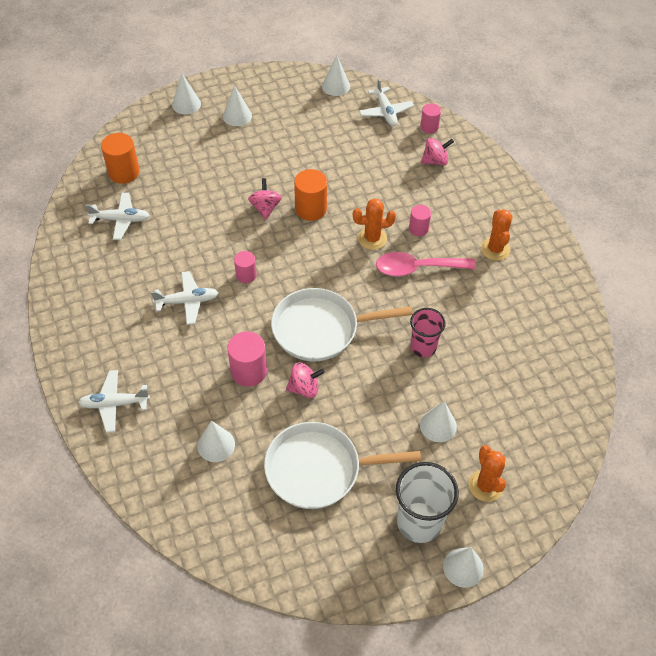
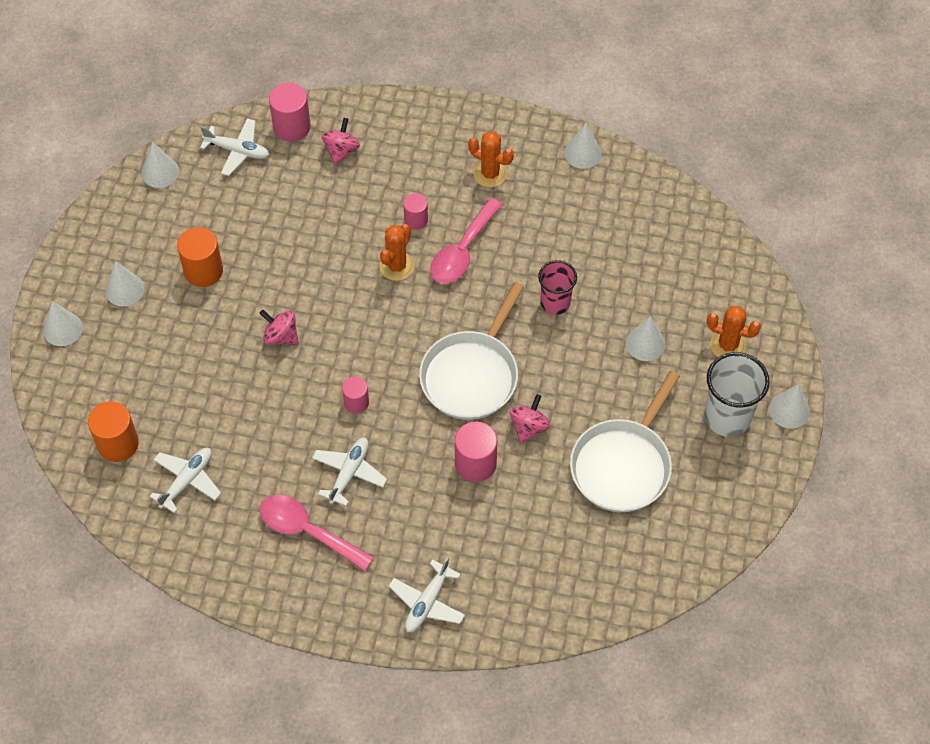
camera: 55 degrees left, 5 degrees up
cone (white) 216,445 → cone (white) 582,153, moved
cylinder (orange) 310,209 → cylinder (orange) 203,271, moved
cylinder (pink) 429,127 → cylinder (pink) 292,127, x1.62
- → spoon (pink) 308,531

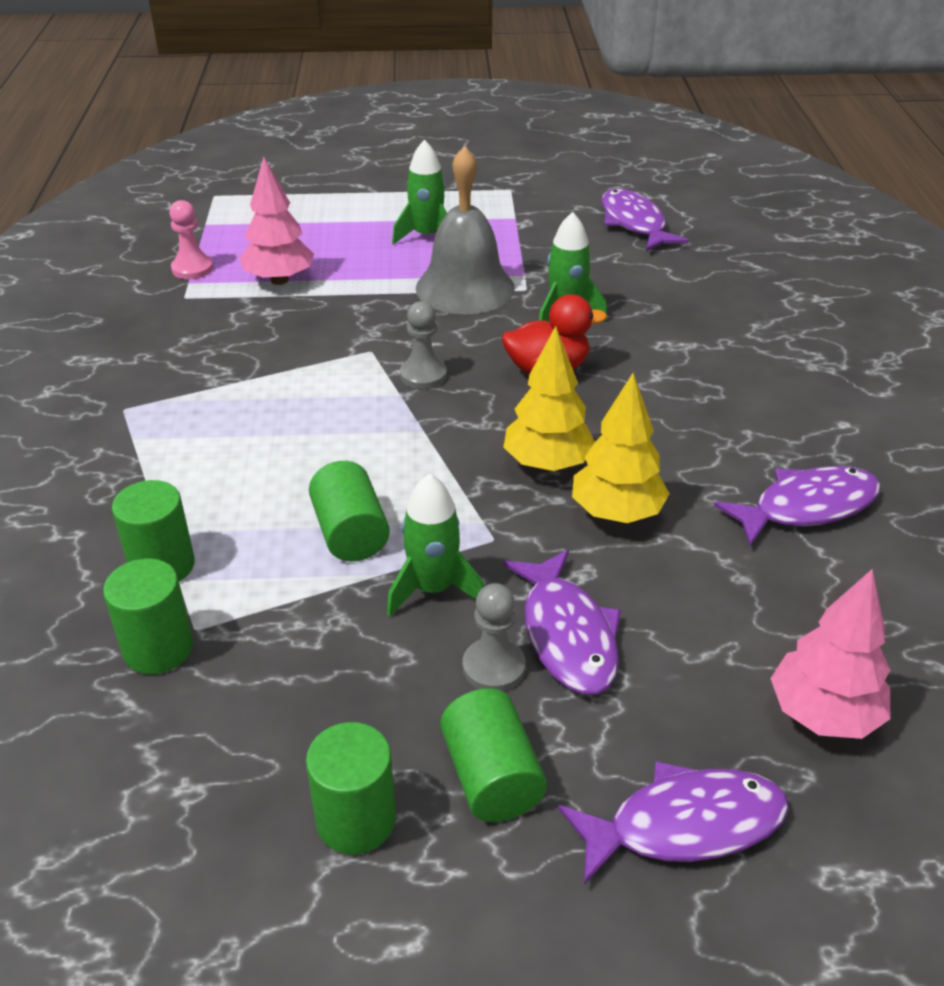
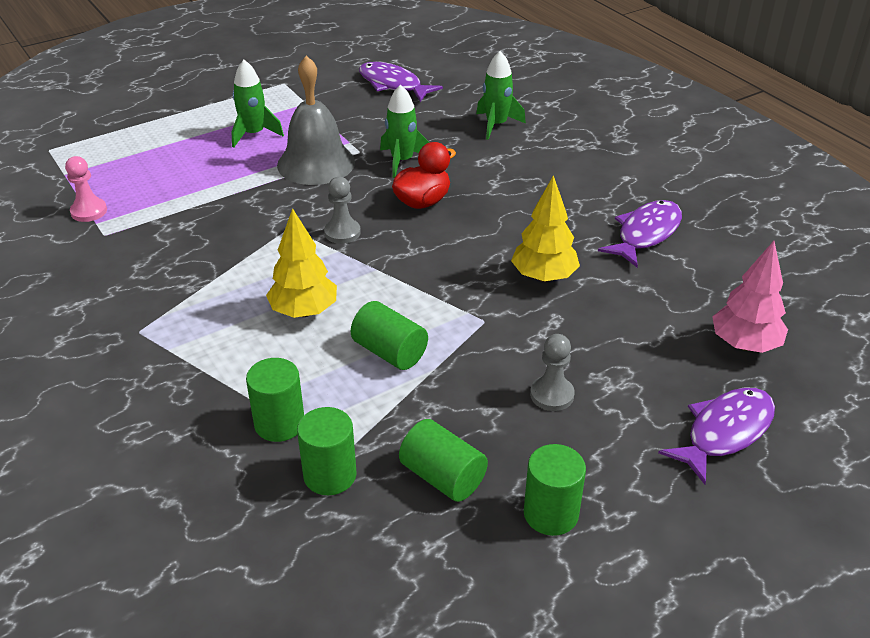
camera: 30 degrees left, 0 degrees up
tree (pink) 279,280 → -
rocket (green) 433,589 → rocket (green) 496,125, moved
cylinder (green) 491,777 → cylinder (green) 443,477, moved
tree (yellow) 547,464 → tree (yellow) 304,311, moved
fish (purple) 567,635 → -

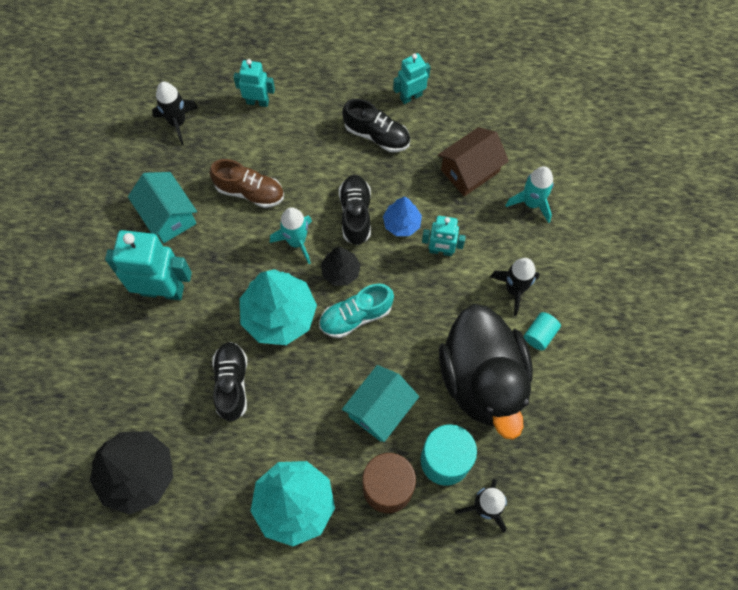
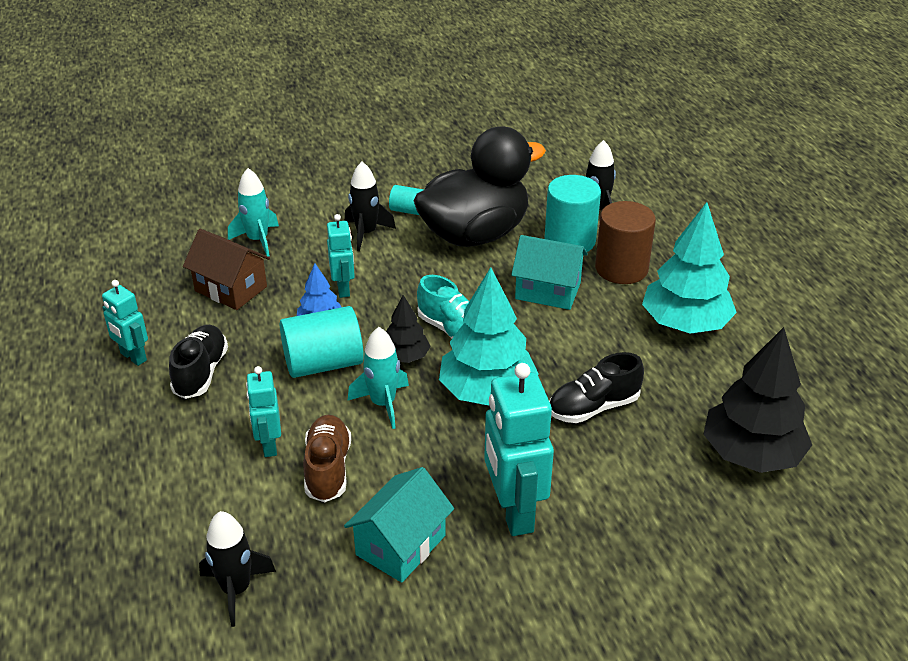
camera: 110 degrees left, 30 degrees down
robot (turquoise) 257,101 → robot (turquoise) 269,445, moved
shoe (black) 355,214 → cylinder (turquoise) 323,363

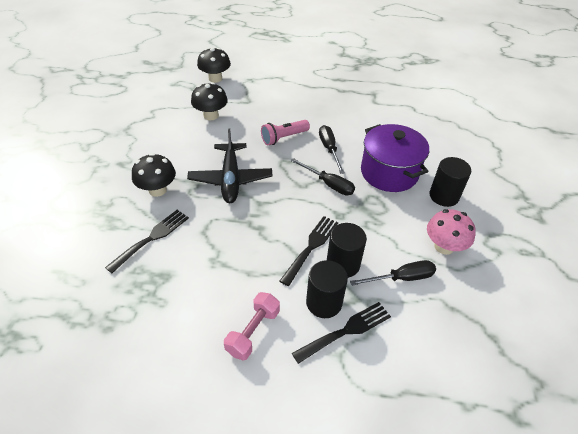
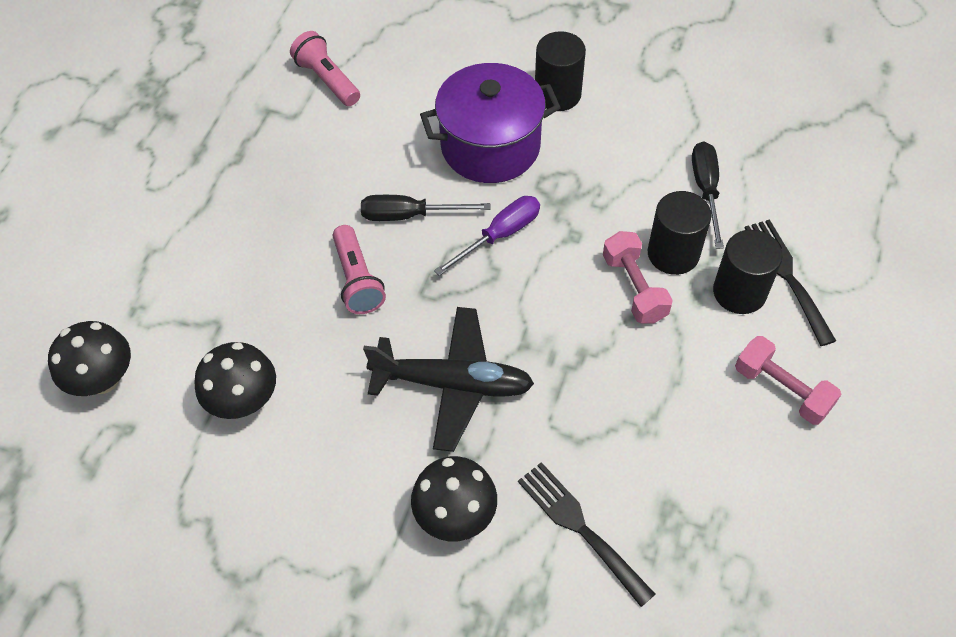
camera: 75 degrees left, 10 degrees up
fork (black) 311,247 → dumbbell (pink) 634,288
screwdriver (black) 328,184 → screwdriver (purple) 500,235
mushroom (pink) 444,246 → -
- → flashlight (pink) 327,80

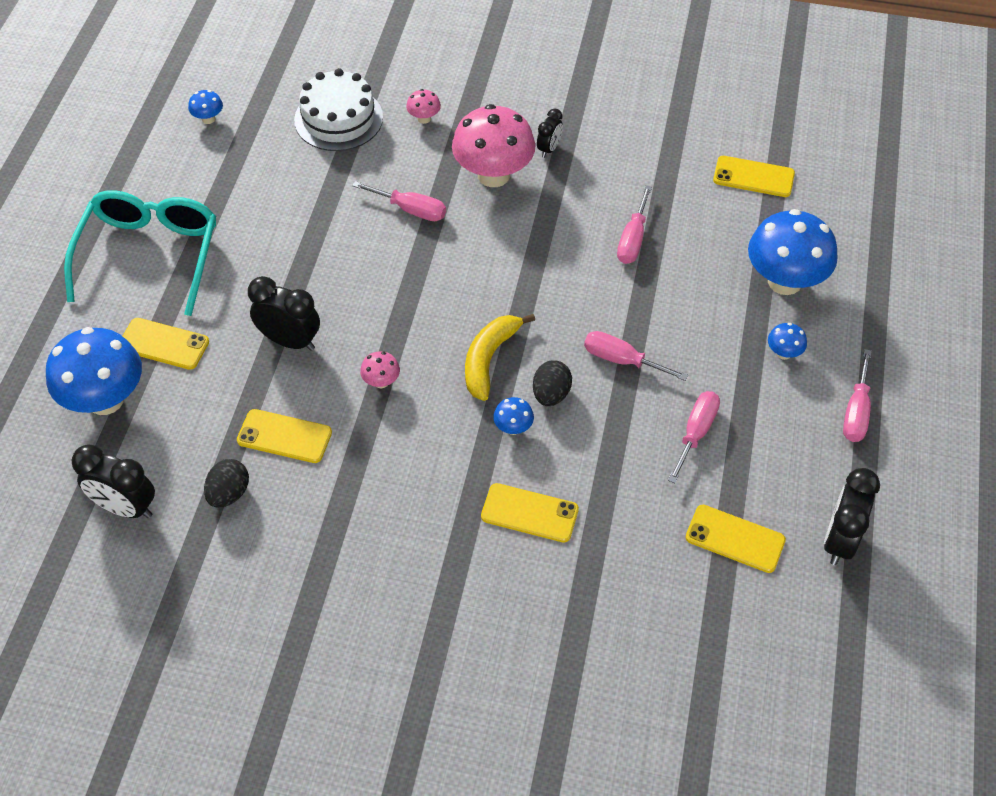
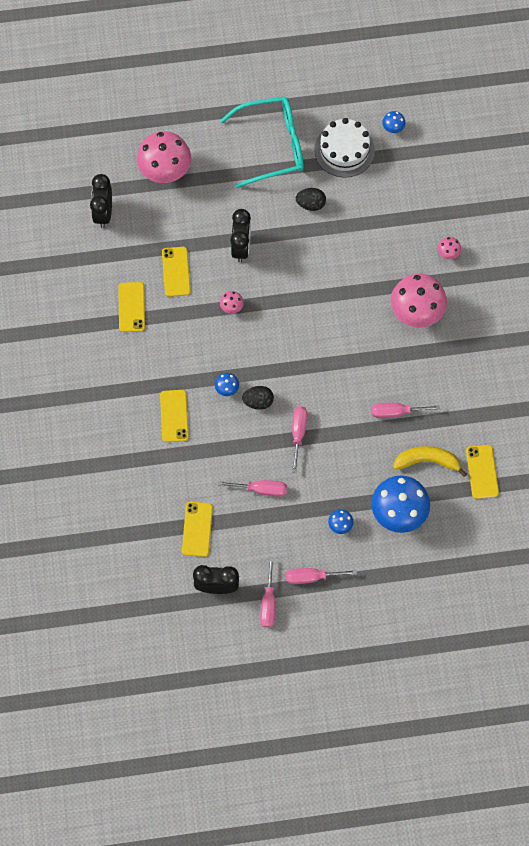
camera: 70 degrees right, 15 degrees up
mushroom (blue) 105,400 → mushroom (pink) 165,171
phone (yellow) 163,344 → phone (yellow) 131,307, moved
egg (black) 229,493 → egg (black) 310,204, moved
cake (white) 338,119 → cake (white) 344,150, moved
screwdriver (pink) 411,210 → screwdriver (pink) 268,603, moved
banana (yellow) 489,359 → banana (yellow) 427,461, moved
clock (black) 549,149 → -

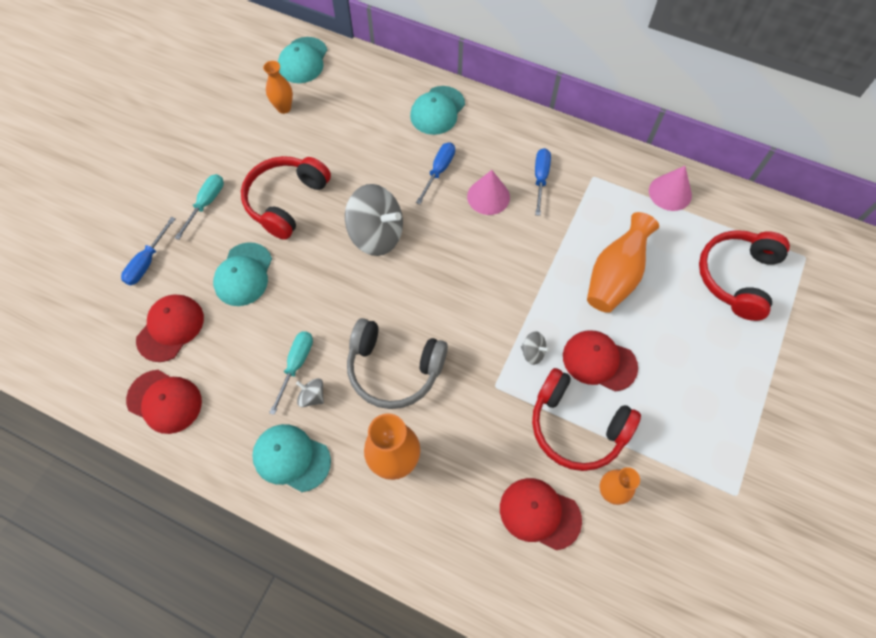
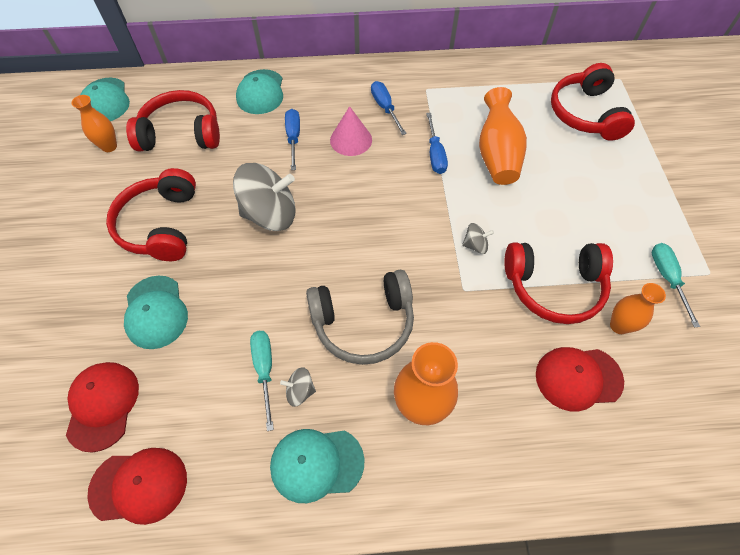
camera: 30 degrees left, 5 degrees down
screwdriver (blue) 147,262 → screwdriver (blue) 435,154, moved
screwdriver (turquoise) 206,204 → screwdriver (turquoise) 667,278, moved
cap (red) 599,361 → -
cone (pink) 670,192 → -
- → headphones (red) 181,133

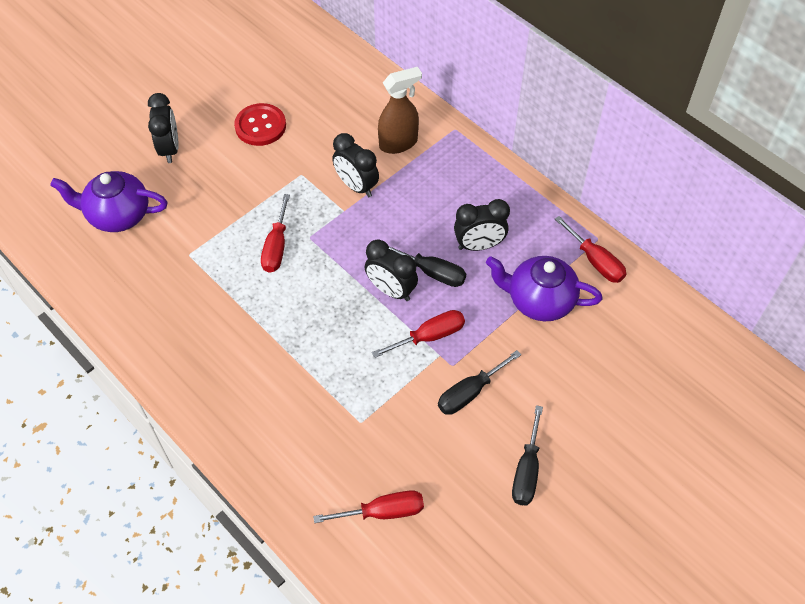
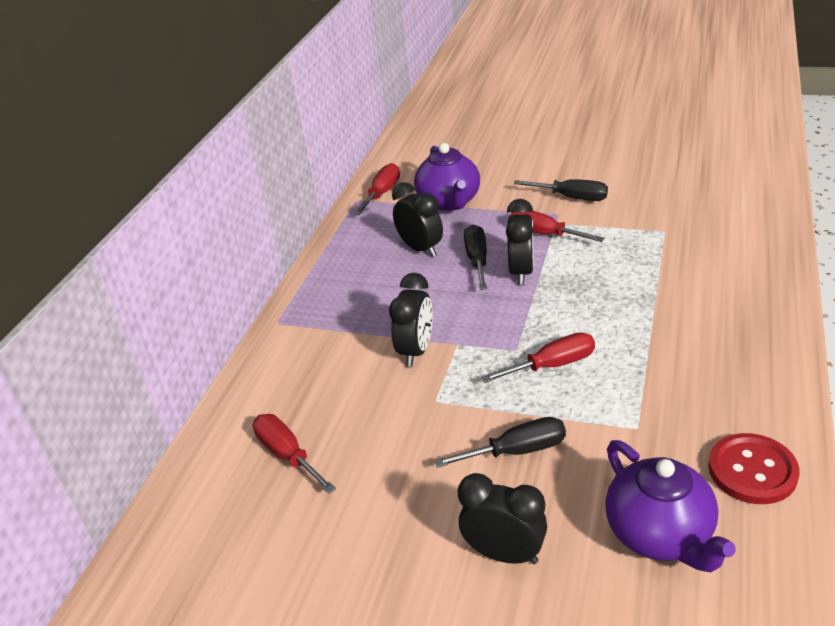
camera: 115 degrees left, 20 degrees down
clock (black) 169,149 → clock (black) 504,554, 60 degrees clockwise
button (red) 260,126 → button (red) 752,470, moved
screwdriver (red) 383,512 → screwdriver (red) 287,455, moved
spray bottle (brown) 398,143 → -
screwdriver (black) 526,471 → screwdriver (black) 517,451, moved

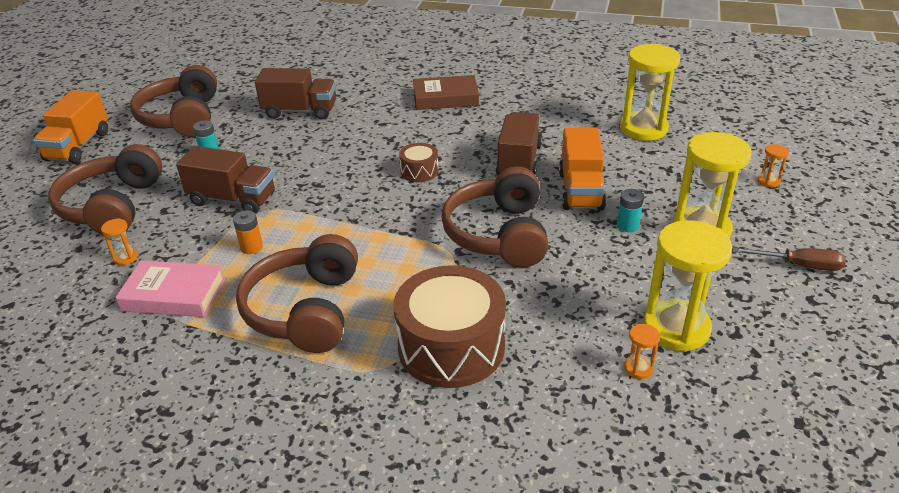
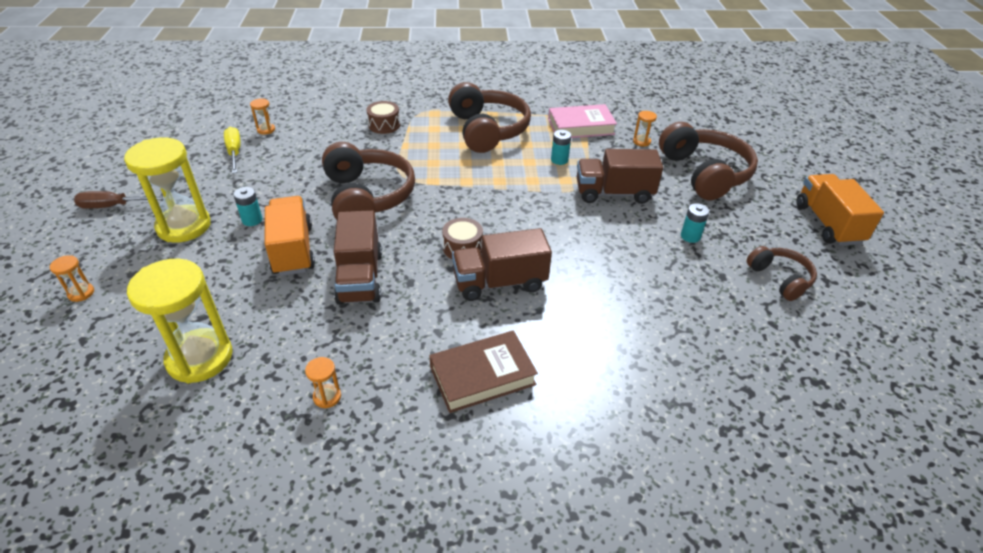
camera: 160 degrees right, 5 degrees up
headphones (brown) 182,118 → headphones (brown) 780,279, x0.55
battery (orange) 251,247 → battery (turquoise) 559,160
truck (brown) 300,111 → truck (brown) 499,282, moved
drum (brown) 451,346 → drum (brown) 384,125, x0.47
hourglass (yellow) 676,328 → screwdriver (yellow) 234,152
- → hourglass (orange) 327,397

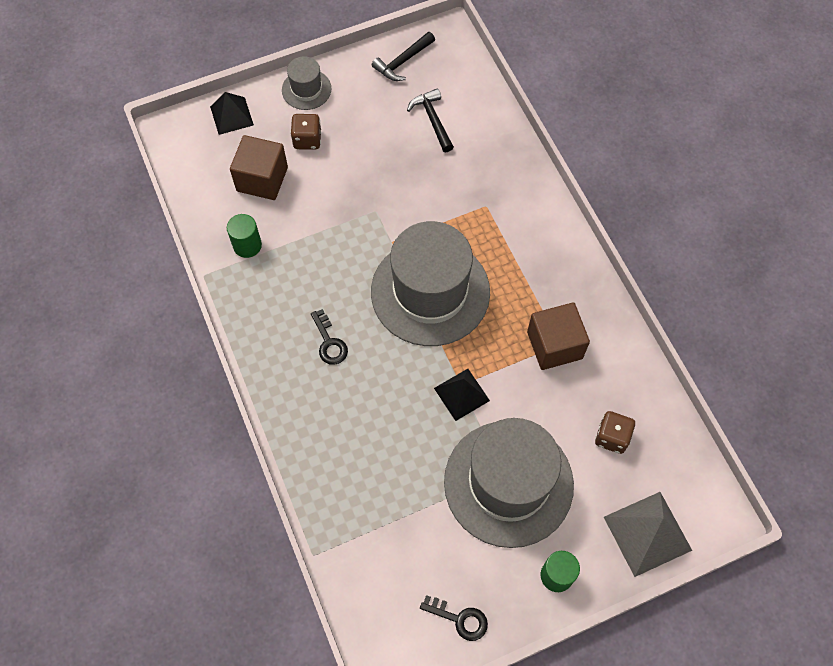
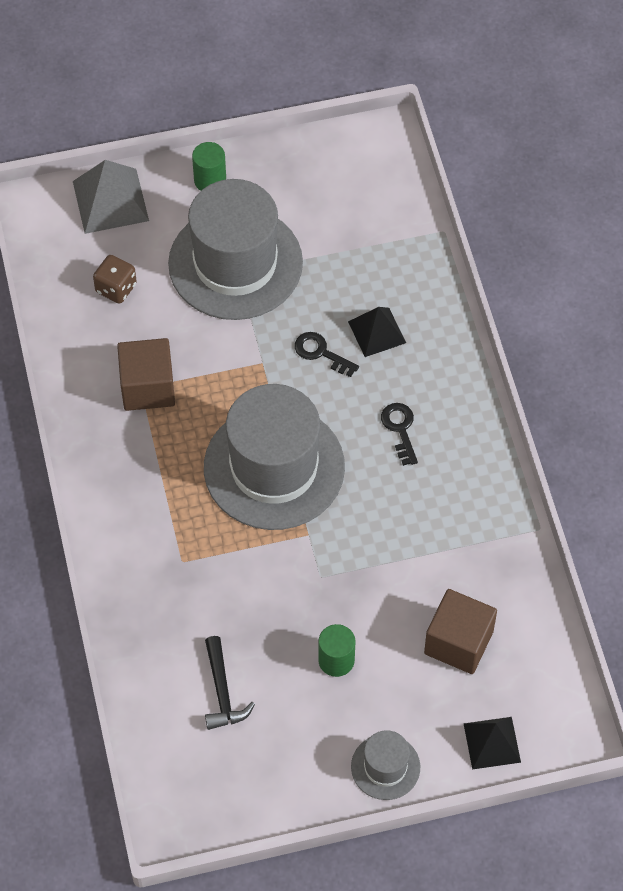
camera: 170 degrees left, 5 degrees down
cylinder (green) 247,245 → cylinder (green) 336,660, moved
dice (brown) 307,140 → -
hammer (black) 402,62 → -
key (black) 459,619 → key (black) 321,353, moved
pyramid (black) 462,394 → pyramid (black) 376,332, moved

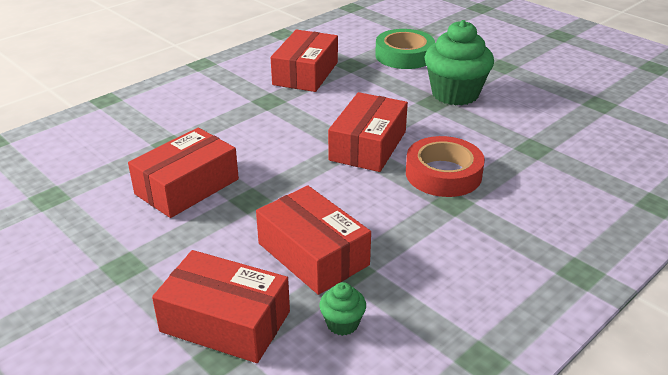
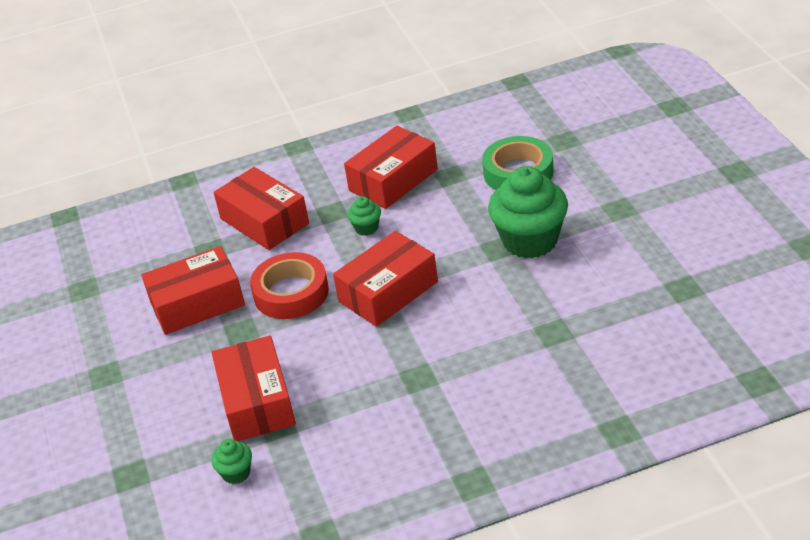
camera: 30 degrees right, 5 degrees up
box (red) 225,321 → box (red) 264,221, moved
tape (red) 443,174 → tape (red) 291,293, moved
- → cupcake (green) 366,228

